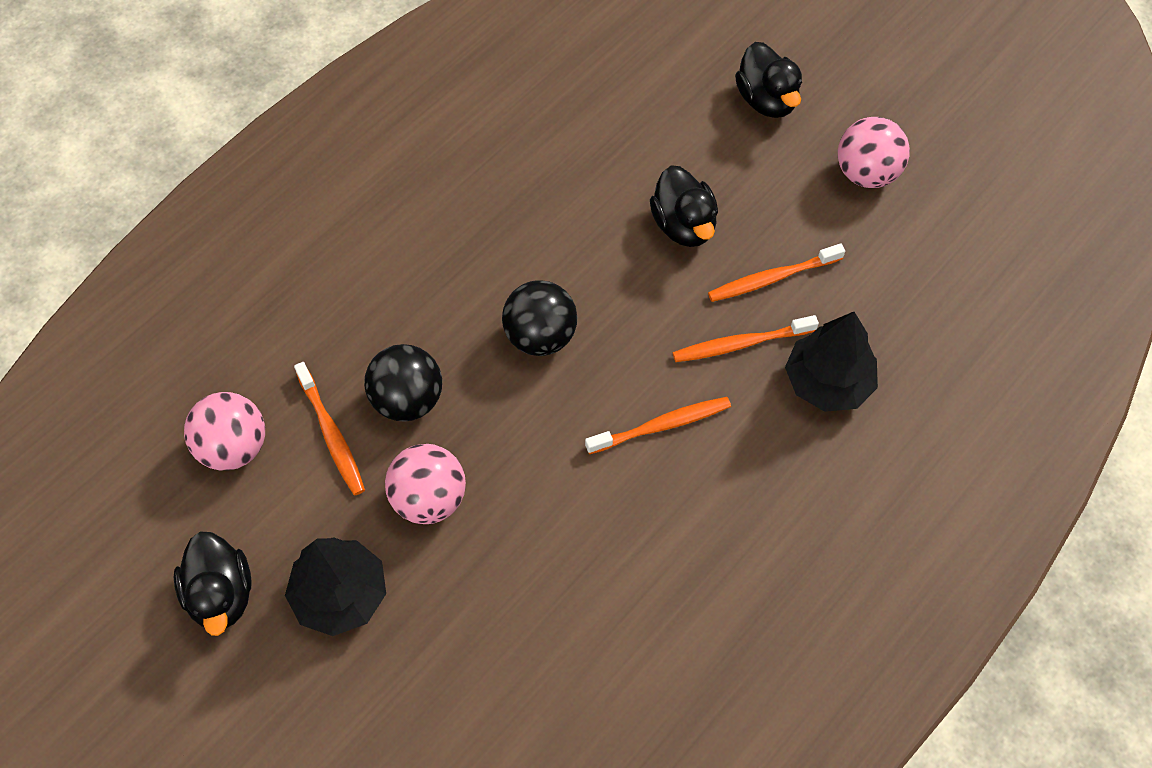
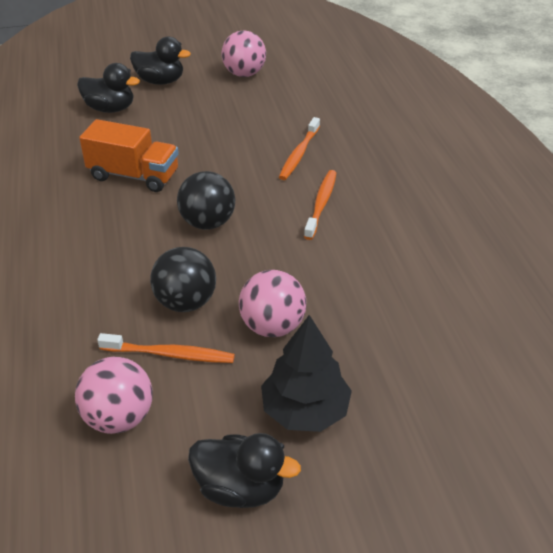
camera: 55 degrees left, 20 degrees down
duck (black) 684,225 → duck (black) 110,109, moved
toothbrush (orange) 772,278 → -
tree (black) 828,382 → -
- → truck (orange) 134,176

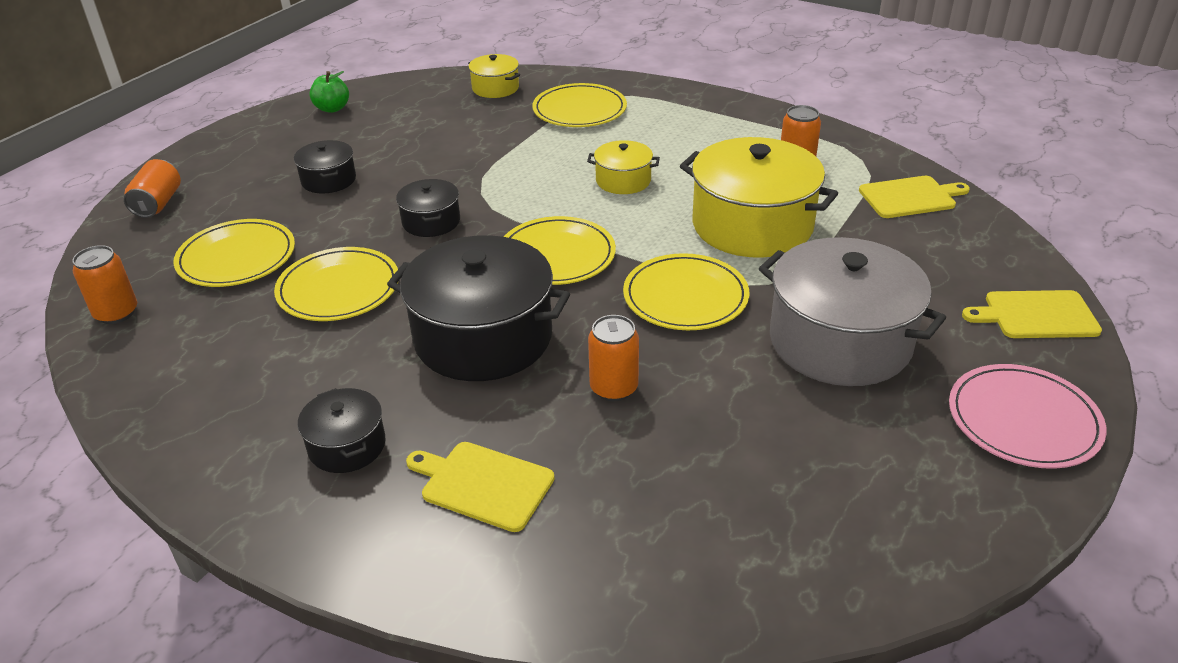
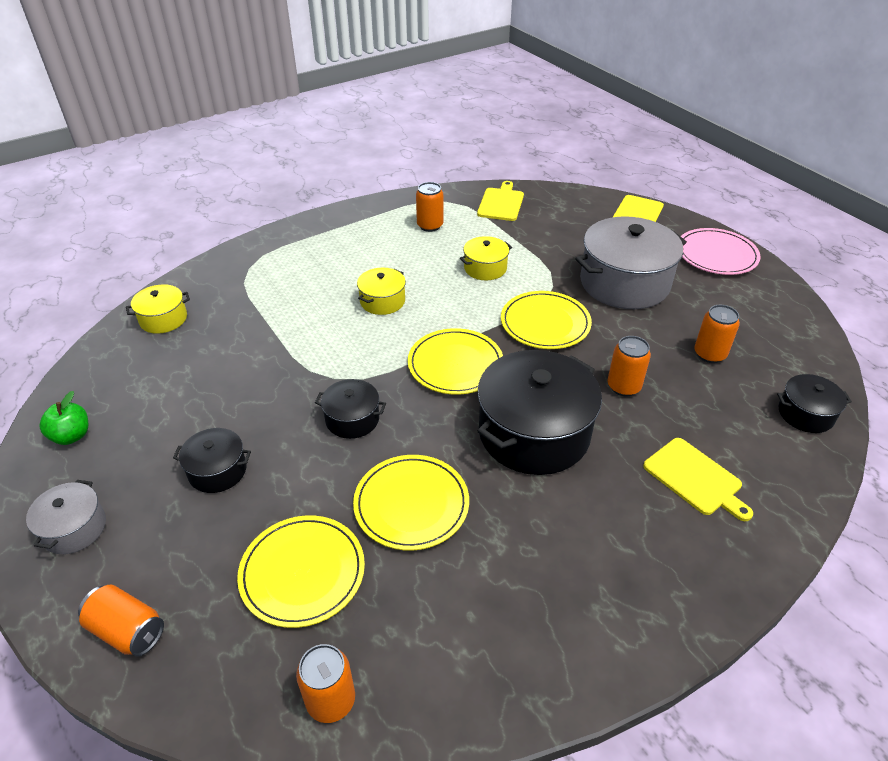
camera: 65 degrees left, 5 degrees up
pot (black) 347,446 → pot (black) 805,414, moved
cutting board (yellow) 483,484 → cutting board (yellow) 695,478, 90 degrees counterclockwise
plate (yellow) 579,110 → -
pot (yellow) 752,225 → pot (yellow) 485,268, x0.49
- → pot (grey) 74,528
- → can (orange) 709,354

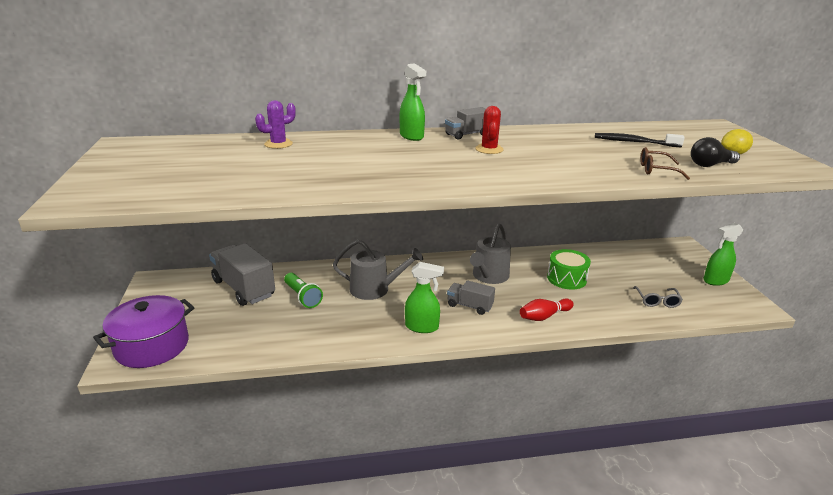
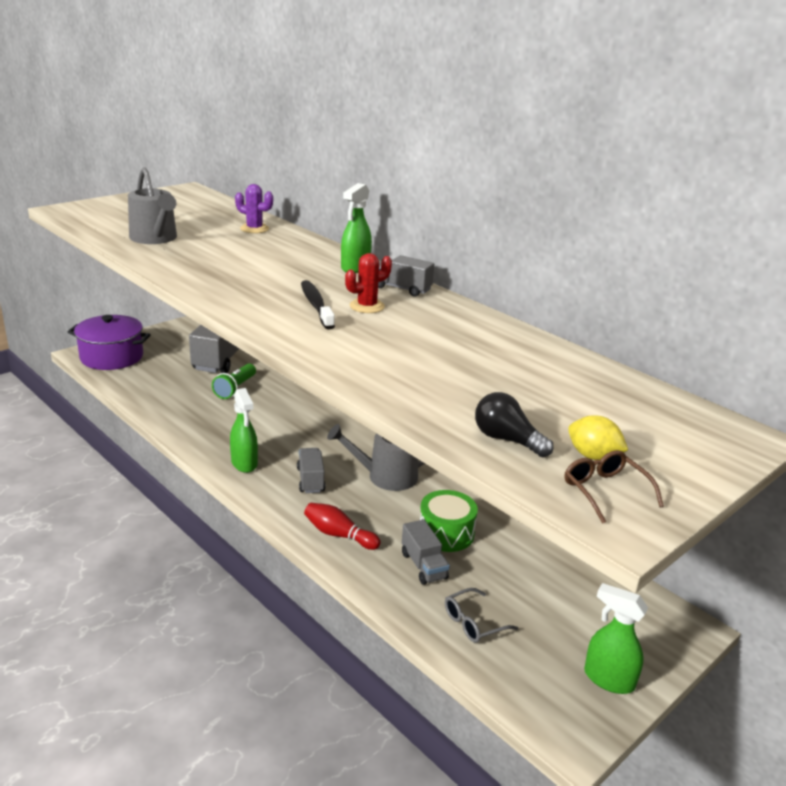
camera: 55 degrees right, 0 degrees up
watering can (grey) 374,289 → watering can (grey) 155,238, moved
toothbrush (black) 634,142 → toothbrush (black) 316,305, moved
glasses (brown) 657,170 → glasses (brown) 606,492, moved
- → truck (grey) 423,566

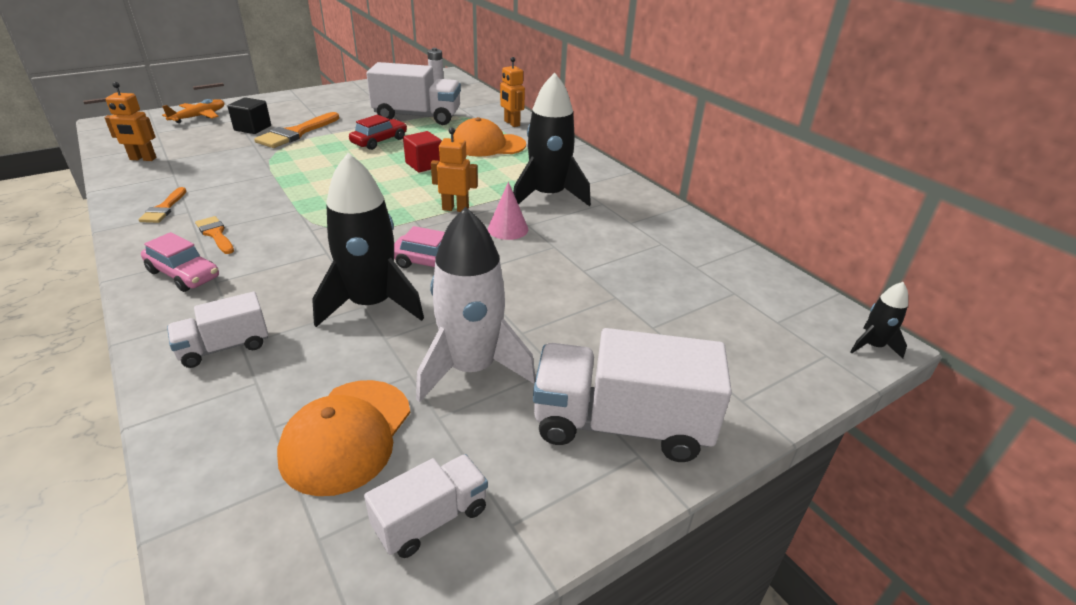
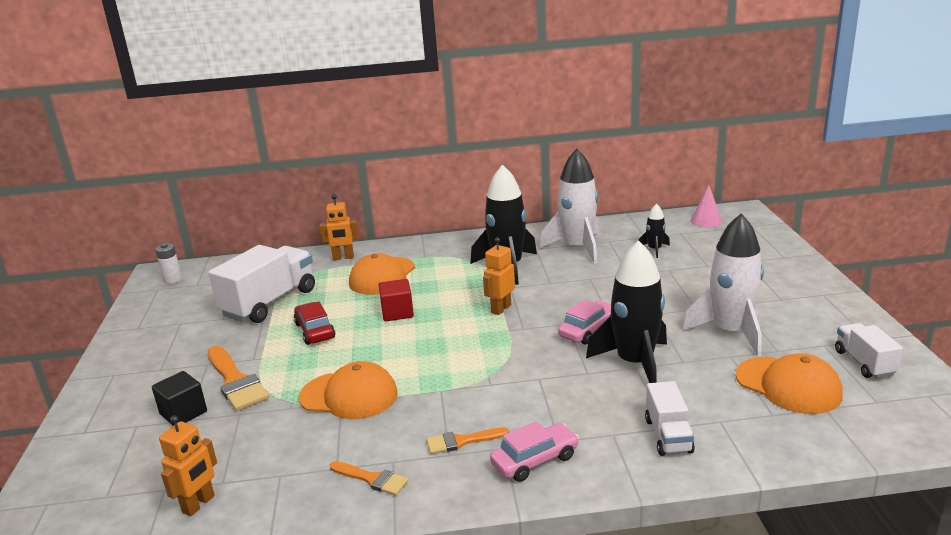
camera: 60 degrees left, 10 degrees down
plane (orange) 198,117 → -
cone (pink) 508,229 → cone (pink) 706,220, moved
truck (white) 621,424 → -
rocket (black) 872,346 → rocket (black) 654,249, moved
- → cap (orange) 349,395
- → rocket (white) 577,248

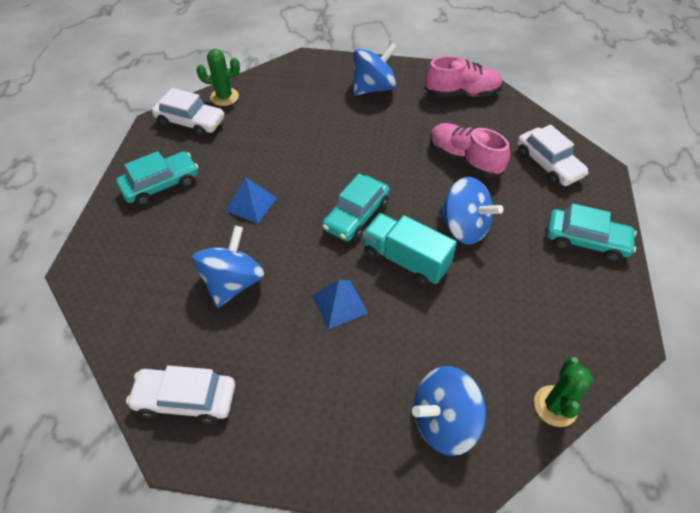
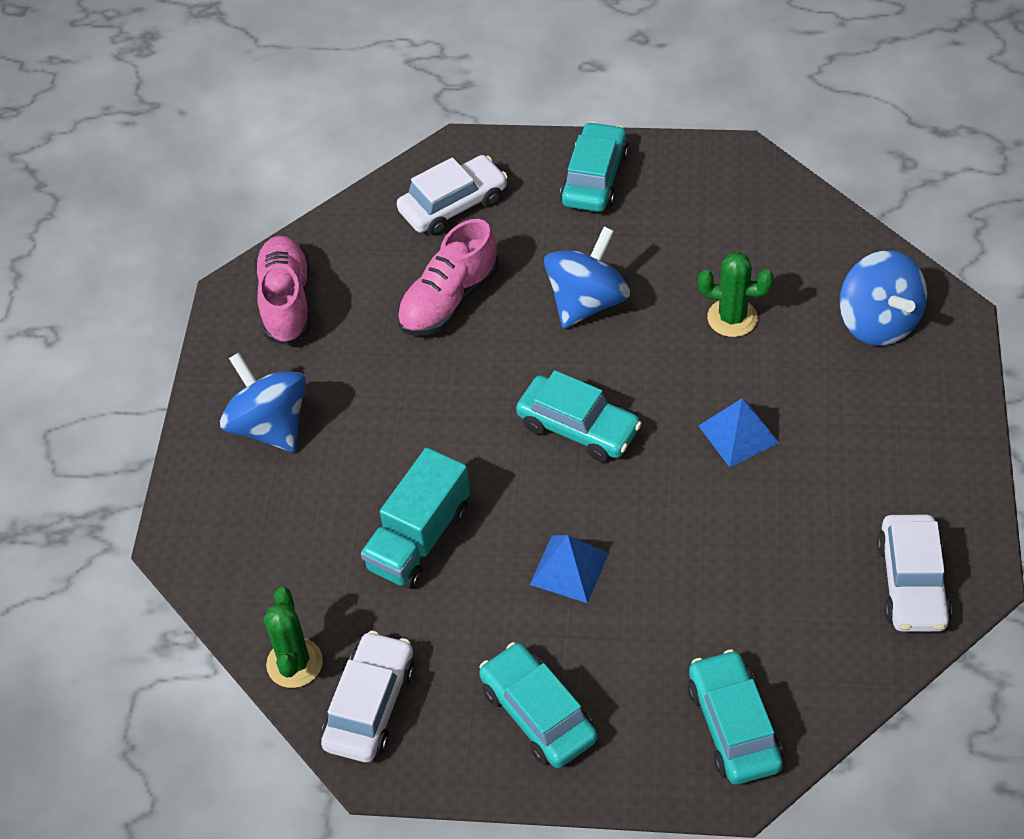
camera: 90 degrees left, 0 degrees up
spinning top (blue) 233,283 → -
truck (turquoise) 405,260 → truck (turquoise) 419,538, moved
cactus (green) 555,406 → cactus (green) 732,318, moved
- → car (turquoise) 733,726

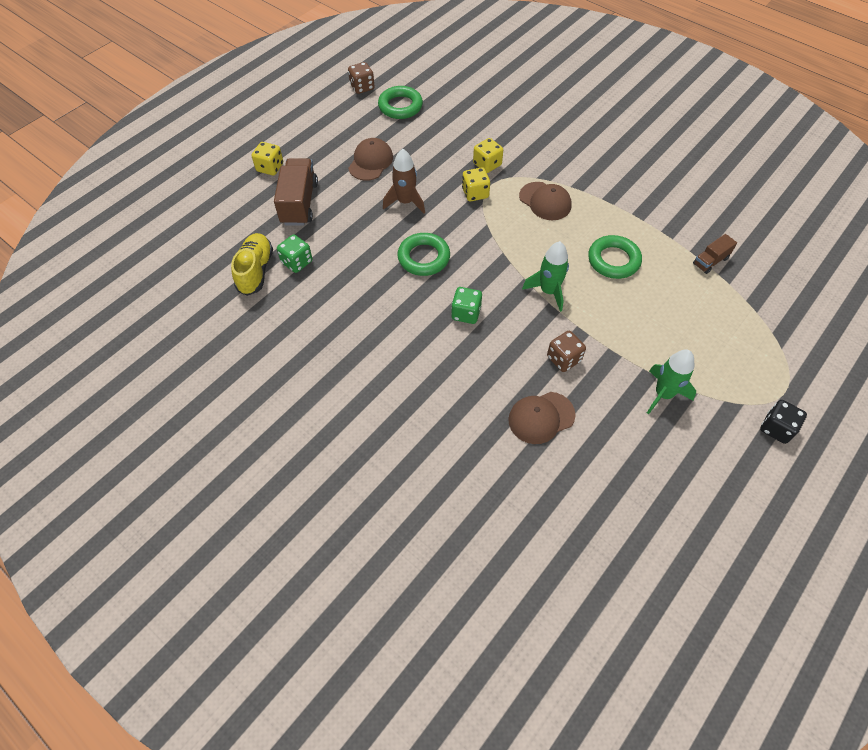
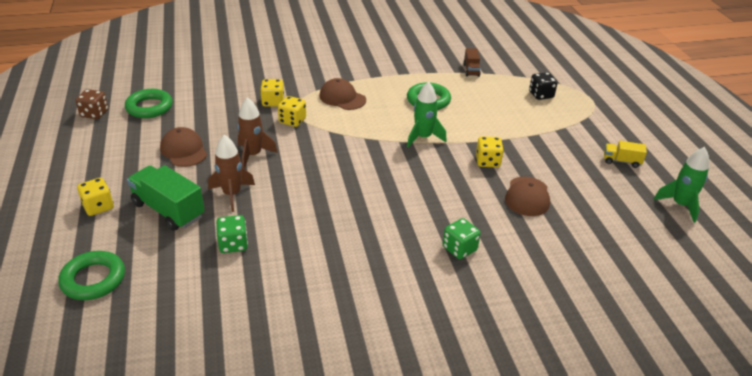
camera: 55 degrees left, 20 degrees down
shoe (yellow) 255,271 → -
truck (brown) 299,203 → truck (green) 168,210
ring (green) 423,258 → ring (green) 93,279, moved
dice (green) 466,313 → dice (green) 459,249, moved
cap (brown) 545,201 → cap (brown) 342,98, 135 degrees counterclockwise
dice (brown) 563,359 → dice (yellow) 487,161
rocket (green) 663,394 → rocket (green) 680,205, moved
dice (black) 776,428 → dice (black) 541,95, moved
- → rocket (brown) 232,194
- → truck (yellow) 621,161

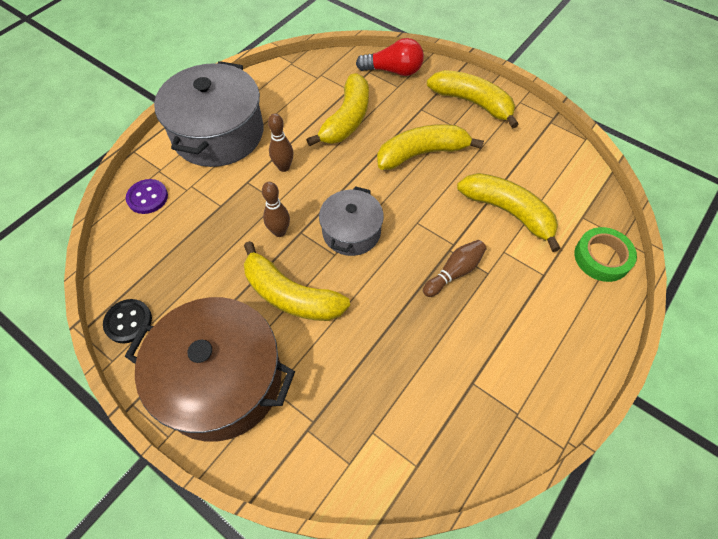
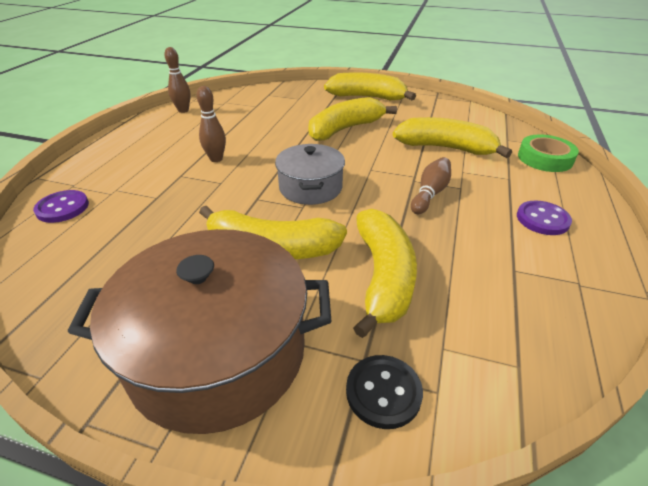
camera: 20 degrees left, 20 degrees down
button (black) 128,322 → button (black) 383,392, moved
pot (grey) 218,133 → -
bowling pin (brown) 279,232 → bowling pin (brown) 183,110, moved
banana (yellow) 346,119 → banana (yellow) 383,277, moved
light bulb (red) 393,71 → -
- → button (purple) 542,219

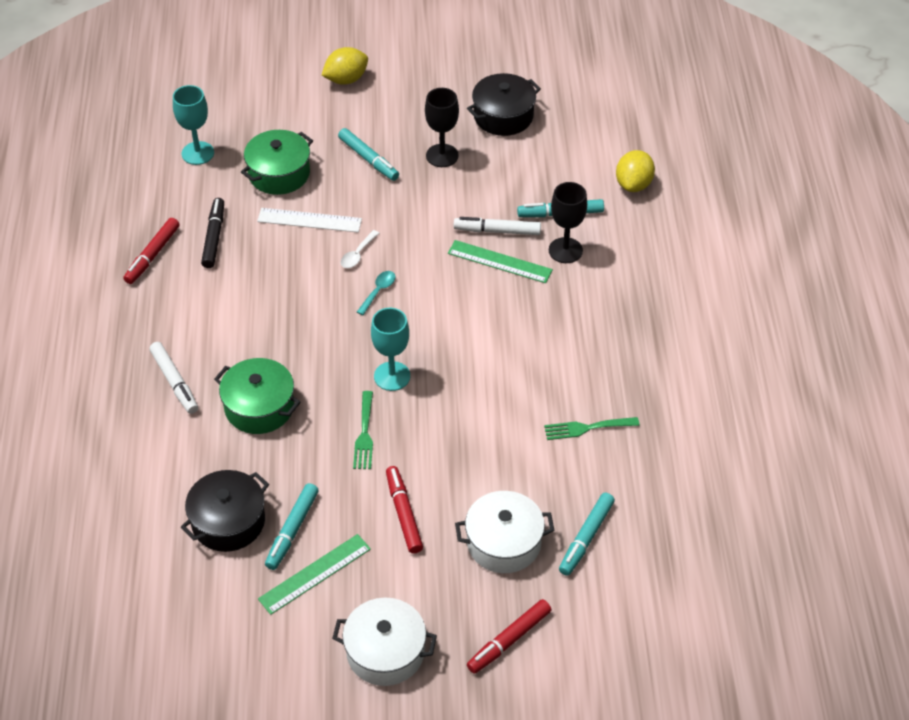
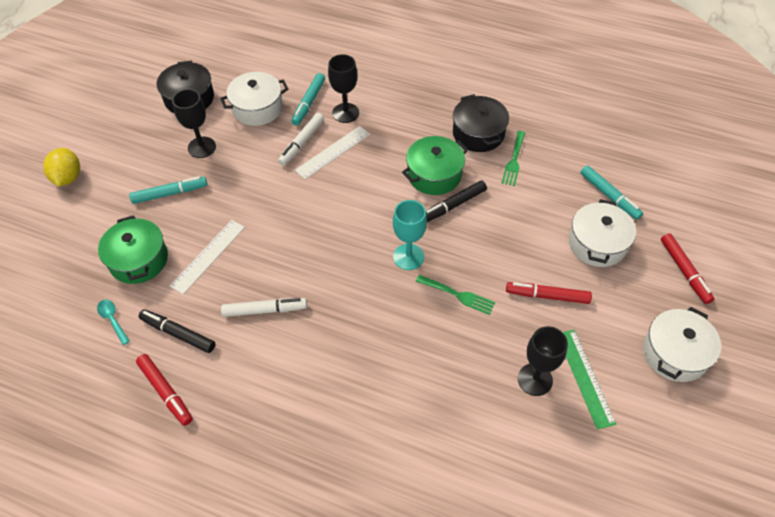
camera: 65 degrees left, 5 degrees up
marker (white) 174,382 → marker (white) 265,310, moved
goblet (turquoise) 198,153 → -
pot (black) 228,521 → pot (black) 478,133, moved
pot (green) 259,407 → pot (green) 434,175, moved
marker (turquoise) 292,530 → goblet (black) 535,379
spoon (white) 358,254 → -
spoon (turquoise) 378,291 → spoon (turquoise) 112,320, moved
ruler (green) 499,262 → ruler (white) 333,152
lemon (yellow) 633,184 → -
- → pot (white) 257,108
- → marker (black) 453,205

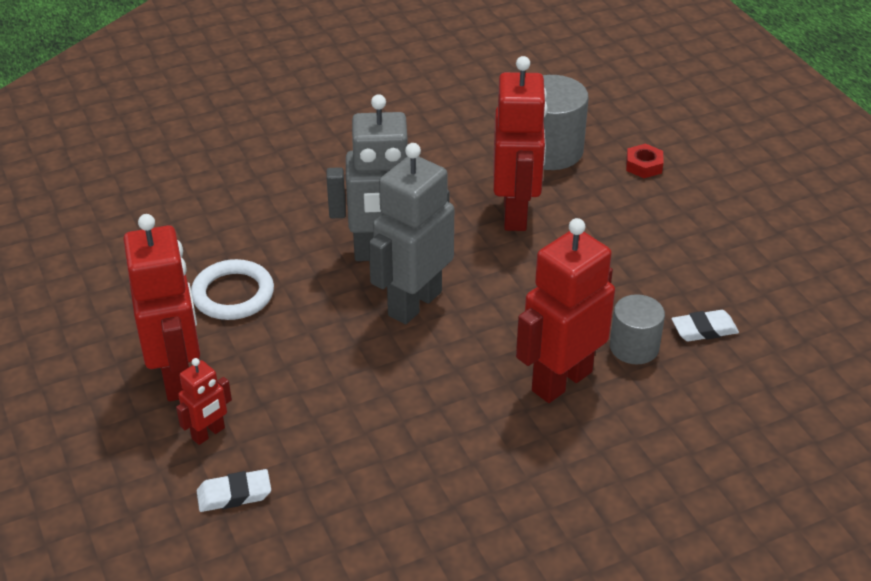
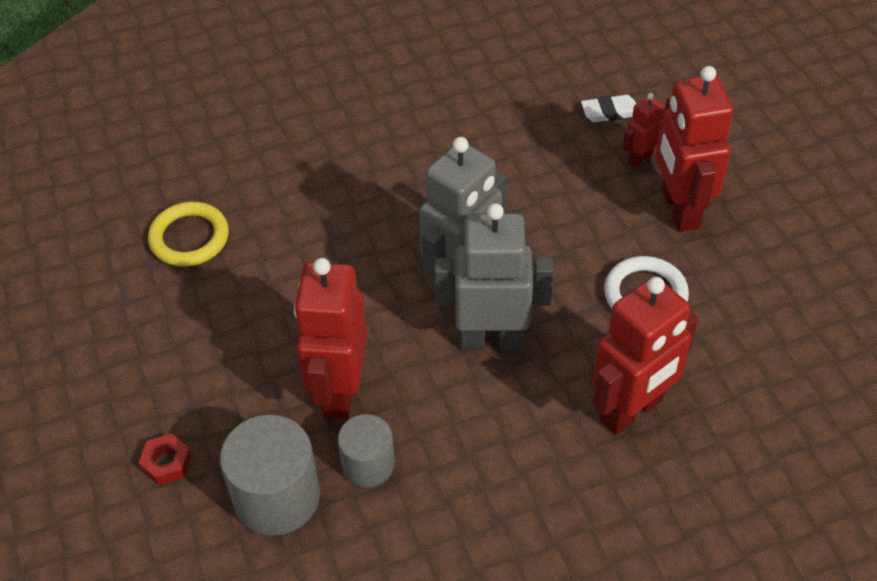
camera: 175 degrees left, 10 degrees up
robot (red) 561,381 → robot (red) 631,410, moved
cylinder (grey) 634,347 → cylinder (grey) 368,464, moved
eraser (white) 704,329 → ring (yellow) 189,238

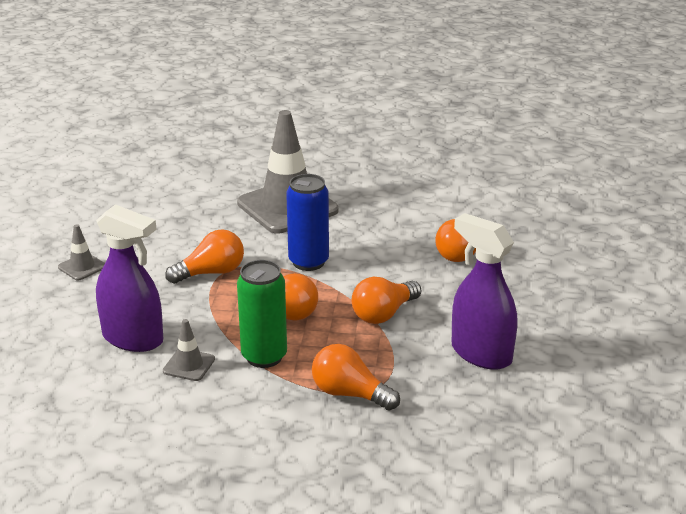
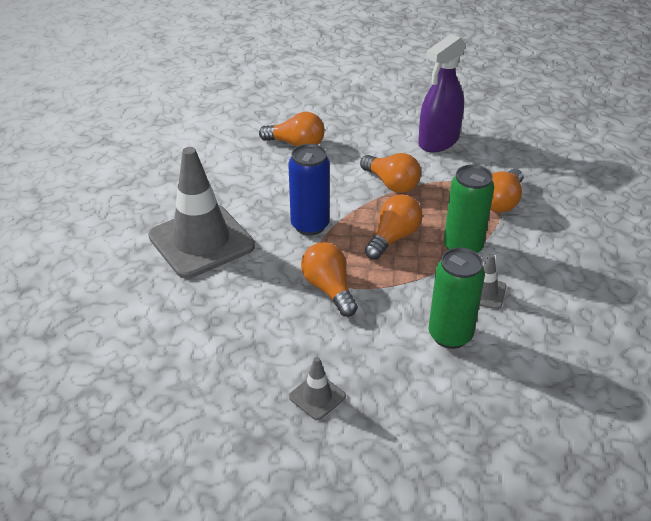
camera: 90 degrees left, 10 degrees up
spray bottle (purple) 133,338 → can (green) 450,335

